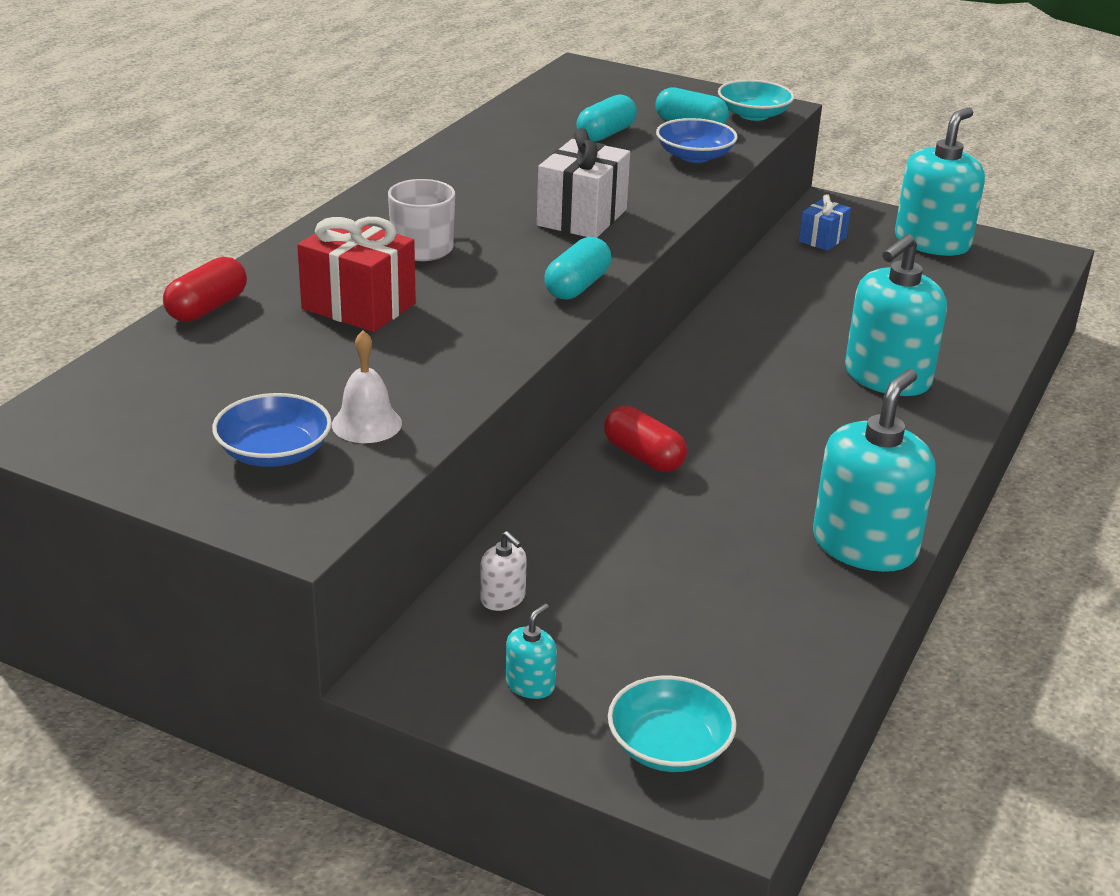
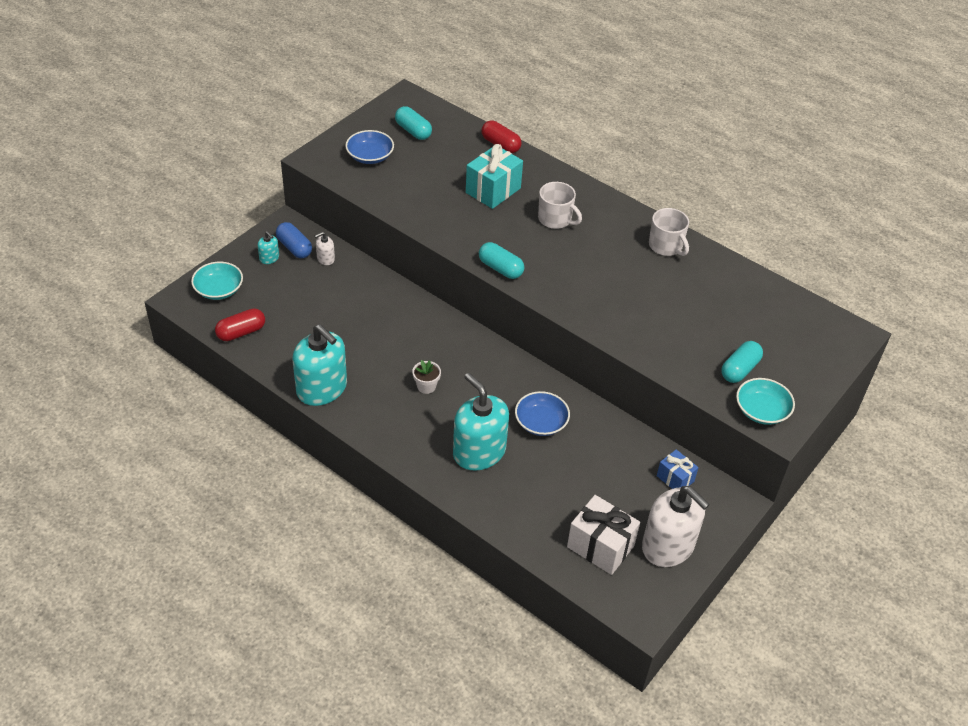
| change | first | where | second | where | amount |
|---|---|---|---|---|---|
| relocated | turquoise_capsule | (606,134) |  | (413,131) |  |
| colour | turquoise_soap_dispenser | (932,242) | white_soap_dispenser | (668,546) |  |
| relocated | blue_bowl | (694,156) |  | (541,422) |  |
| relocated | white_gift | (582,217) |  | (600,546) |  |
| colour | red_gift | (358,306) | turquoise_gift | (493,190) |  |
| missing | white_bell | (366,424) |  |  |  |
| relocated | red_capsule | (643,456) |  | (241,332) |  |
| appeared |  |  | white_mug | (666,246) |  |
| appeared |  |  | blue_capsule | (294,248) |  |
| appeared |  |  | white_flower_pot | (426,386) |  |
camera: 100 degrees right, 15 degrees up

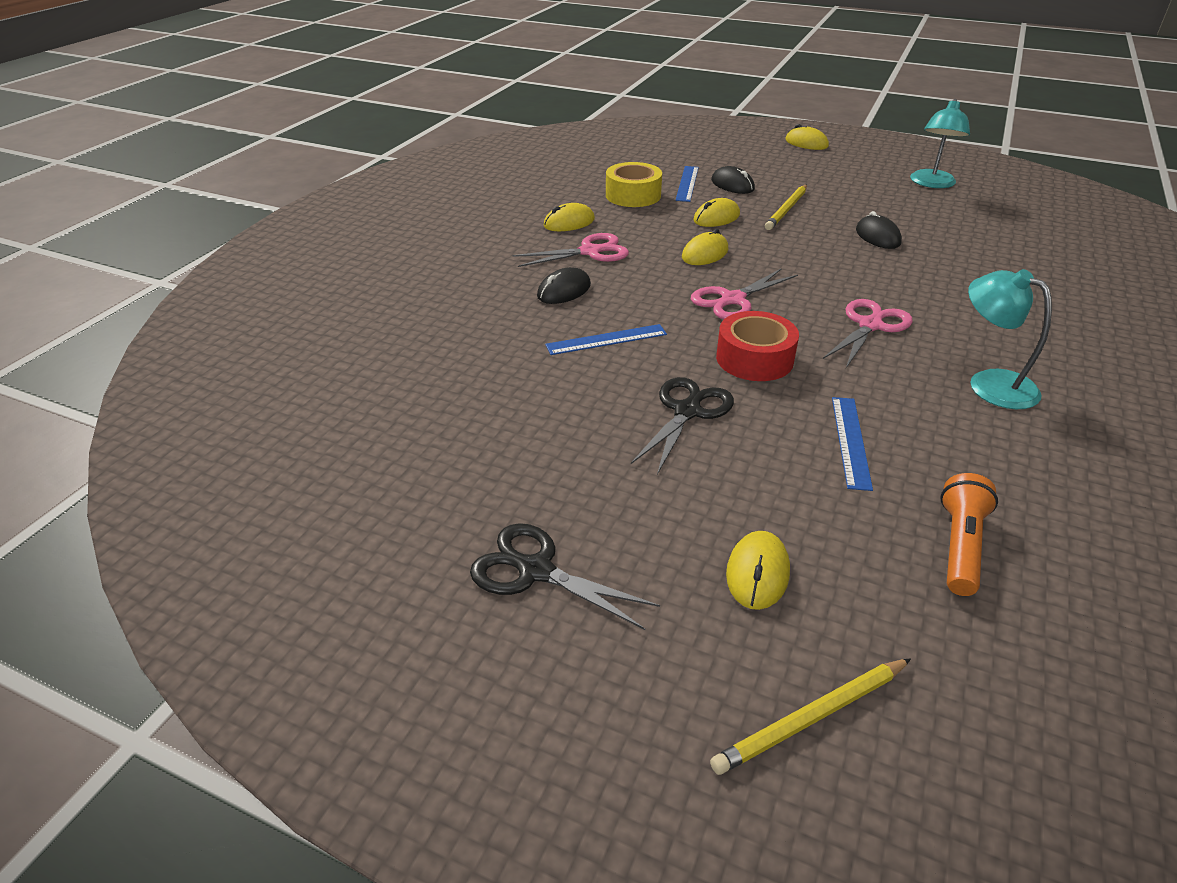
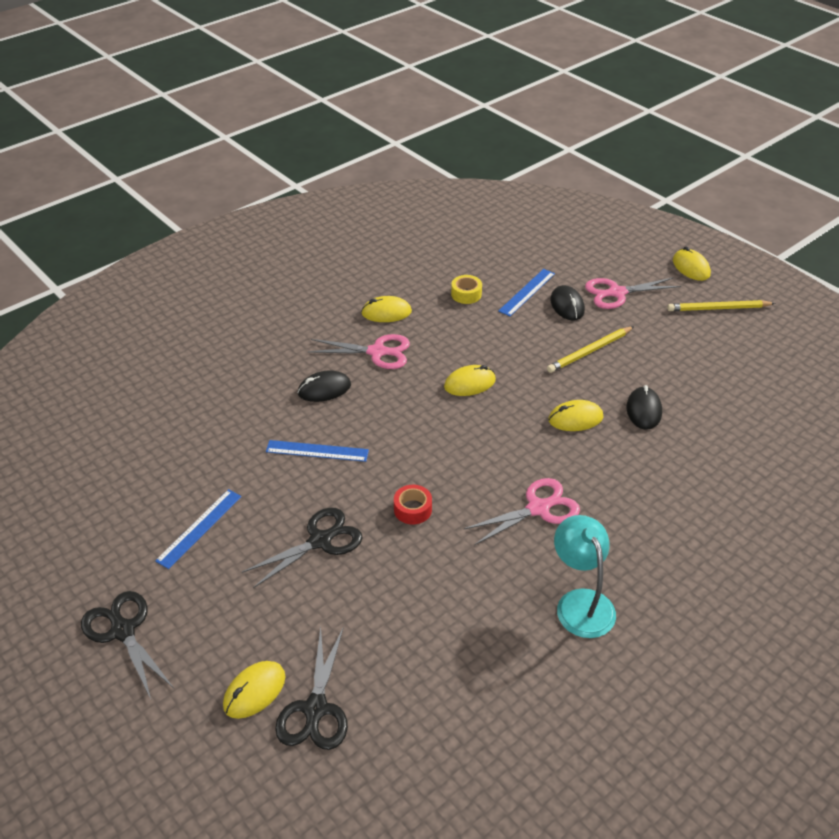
| change | first | where | second | where | amount |
|---|---|---|---|---|---|
| missing | turquoise_lamp | (931,183) |  |  |  |
| size | yellow_tape | (633,195) |  | (466,294) | x0.58 |
| relocated | yellow_mouse | (716,218) |  | (575,418) |  |
| relocated | pink_scissors | (733,300) |  | (617,293) |  |
| size | red_tape | (754,359) |  | (412,509) | x0.58 |
| relocated | blue_ruler | (851,441) |  | (199,528) |  |
| missing | orange_flashlight | (959,546) |  |  |  |
| relocated | yellow_pencil | (812,718) |  | (718,308) |  |
| appeared |  |  | black_scissors | (315,709) |  |
camera: 25 degrees right, 5 degrees up

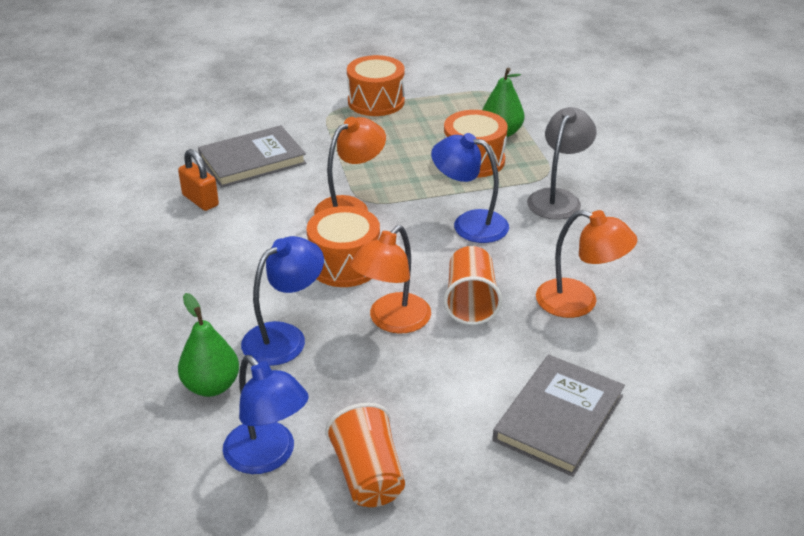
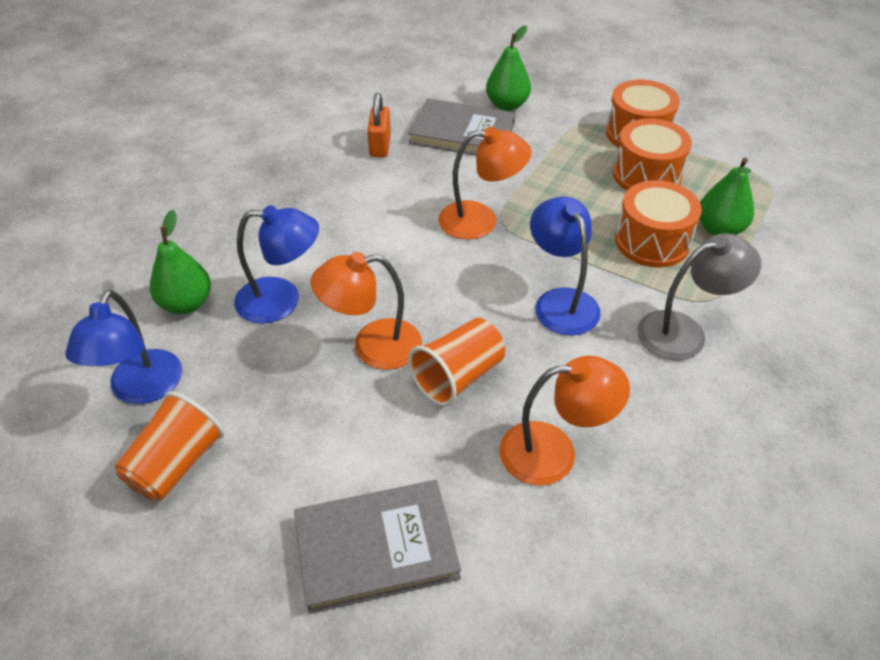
| change | first | where | second | where | amount |
|---|---|---|---|---|---|
| relocated | orange_drum | (344,264) |  | (646,175) |  |
| spun | orange_lamp | (579,302) |  | (554,452) | 75 degrees counterclockwise |
| appeared |  |  | green_pear | (507,105) |  |
camera: 45 degrees right, 10 degrees up

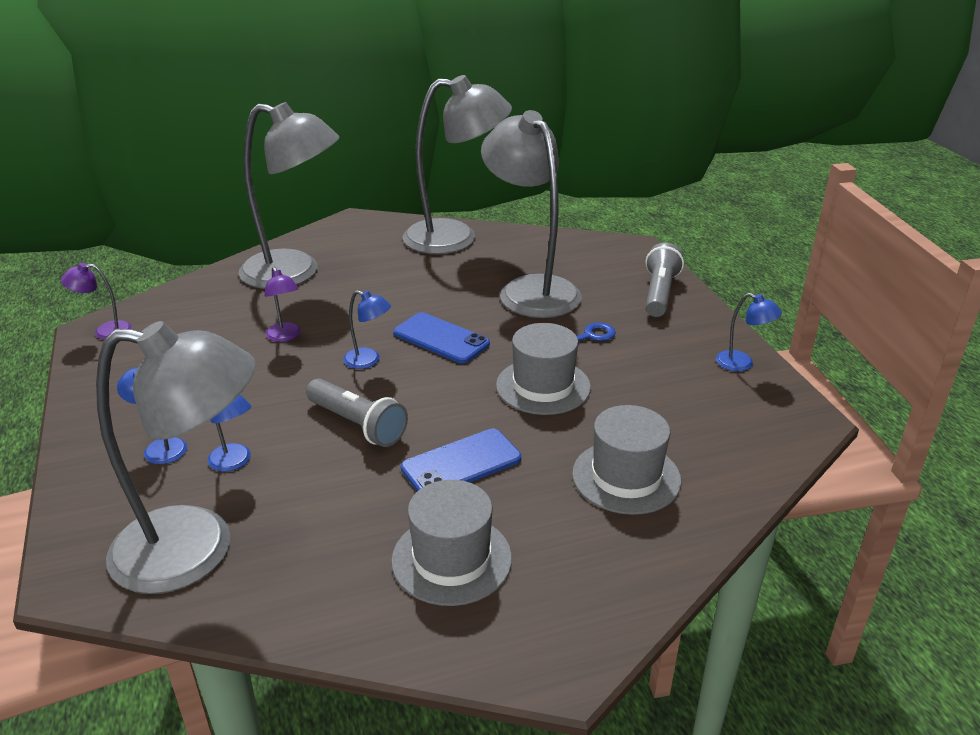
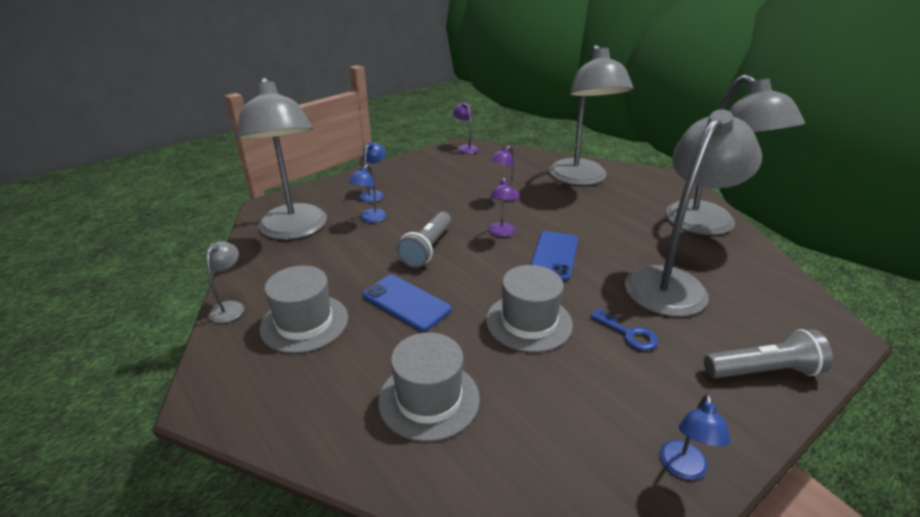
| change | first | where | second | where | amount |
|---|---|---|---|---|---|
| colour | blue_lamp | (368,361) | purple_lamp | (501,233) |  |
| appeared |  |  | grey_lamp | (230,307) |  |
camera: 70 degrees right, 0 degrees up

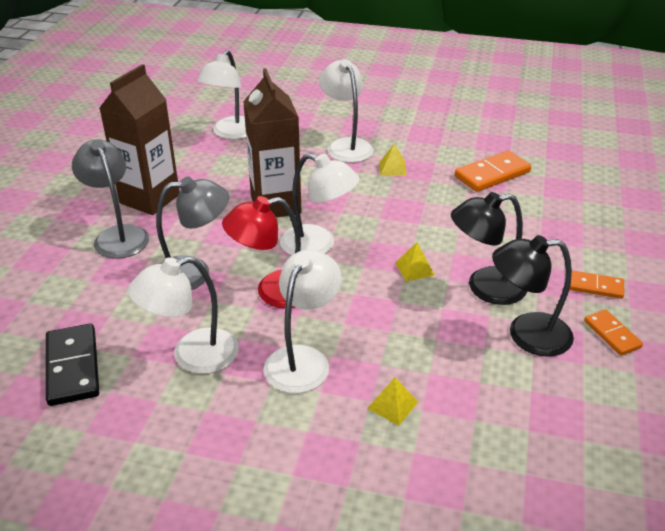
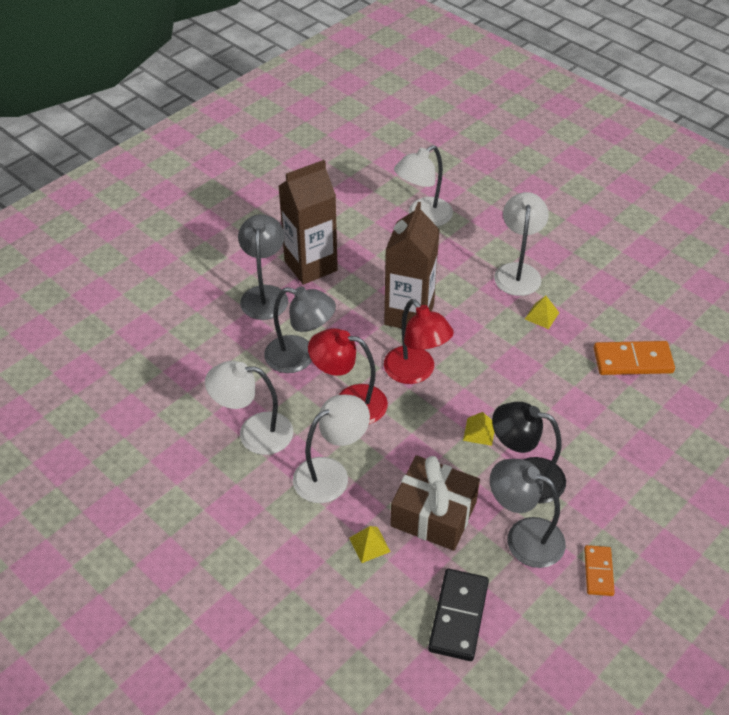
| change | first | where | second | where | amount |
|---|---|---|---|---|---|
| colour | white_lamp | (318,245) | red_lamp | (415,372) |  |
| colour | black_lamp | (526,335) | grey_lamp | (523,537) |  |
| missing | orange_domino | (595,286) |  |  |  |
| relocated | black_domino | (73,367) |  | (458,616) |  |
| appeared |  |  | brown_gift | (433,514) |  |
camera: 30 degrees right, 10 degrees up

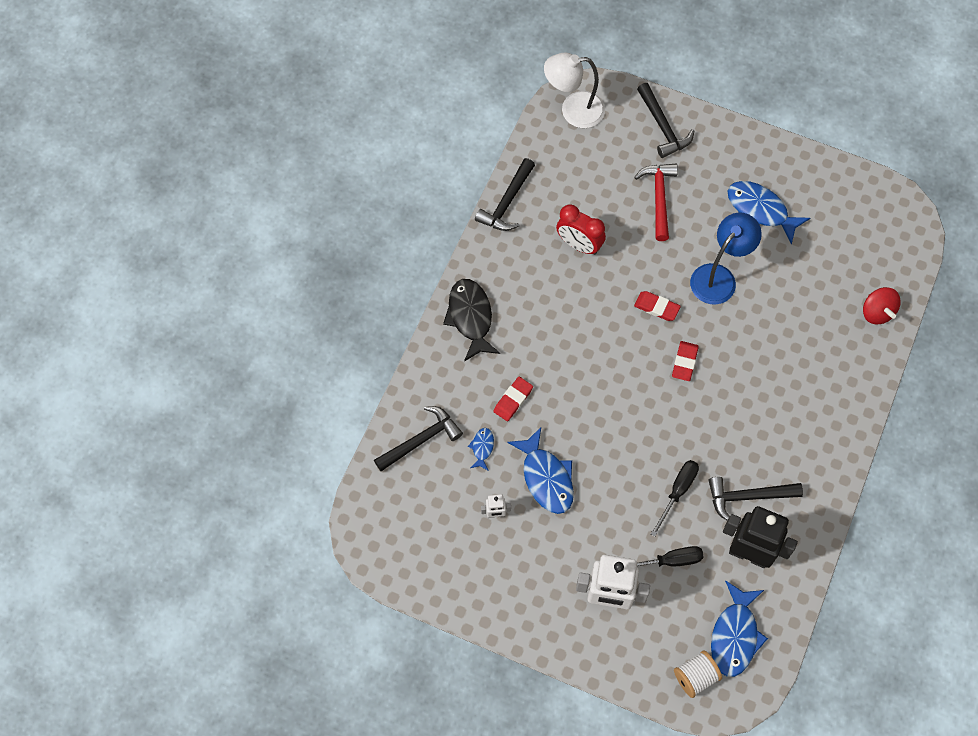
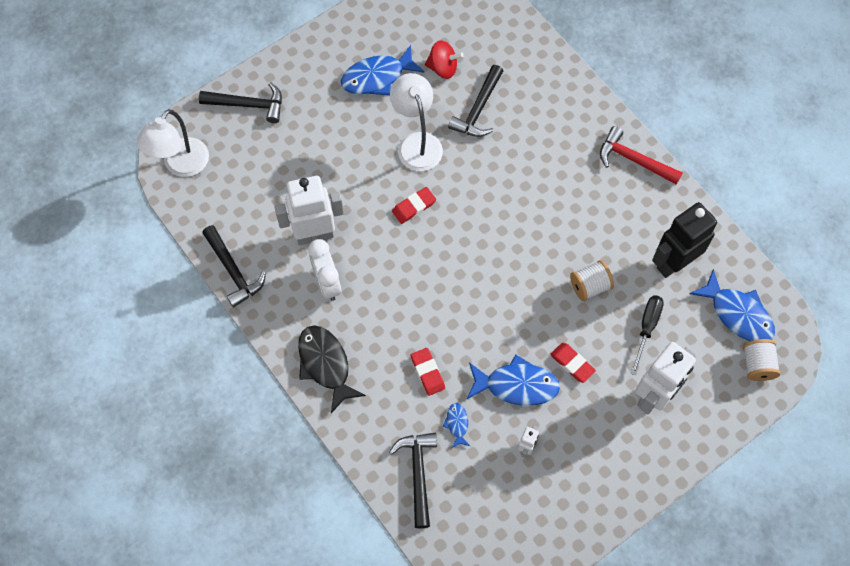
| change | first | where | second | where | amount |
|---|---|---|---|---|---|
| relocated | red_hammer | (659,198) |  | (633,160) |  |
| exchanged | red_clock | (579,245) | white_robot | (314,234) |  |
| colour | blue_lamp | (719,277) | white_lamp | (417,143) |  |
| spun | black_fish | (470,317) |  | (325,364) | 45 degrees clockwise |
| relocated | red_spinning_top | (877,312) |  | (443,68) |  |
| relocated | red_eraser | (684,362) |  | (572,363) |  |
| spun | blue_fish | (482,447) |  | (457,424) | 45 degrees clockwise |
| exchanged | black_screwdriver | (677,492) | white_spool | (590,286) |  |
| relocated | black_hammer | (747,497) |  | (478,109) |  |
| appeared |  |  | white_clock | (327,283) |  |
camera: 60 degrees left, 0 degrees up

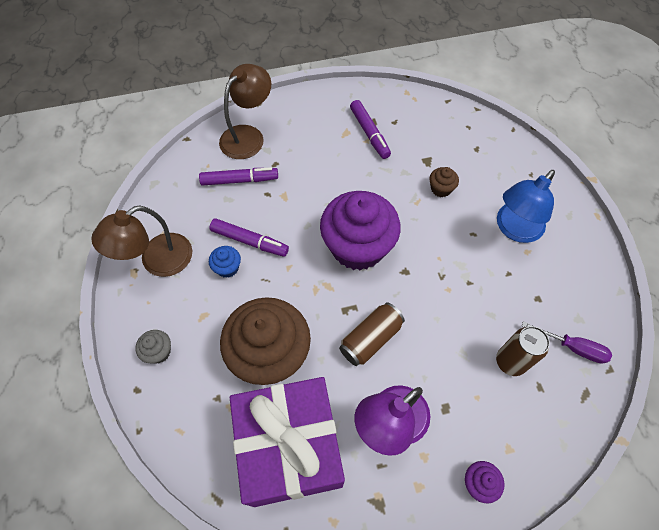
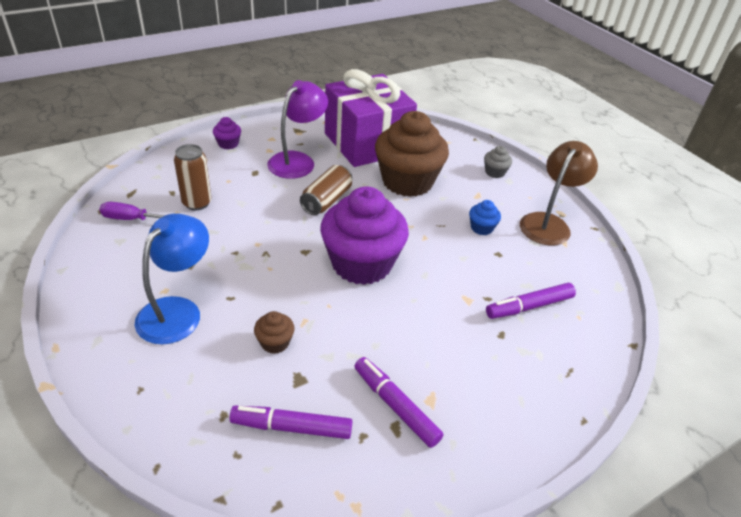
| change | first | where | second | where | amount |
|---|---|---|---|---|---|
| missing | brown_lamp | (248,136) |  |  |  |
| relocated | purple_marker | (249,241) |  | (292,427) |  |
camera: 160 degrees right, 20 degrees down

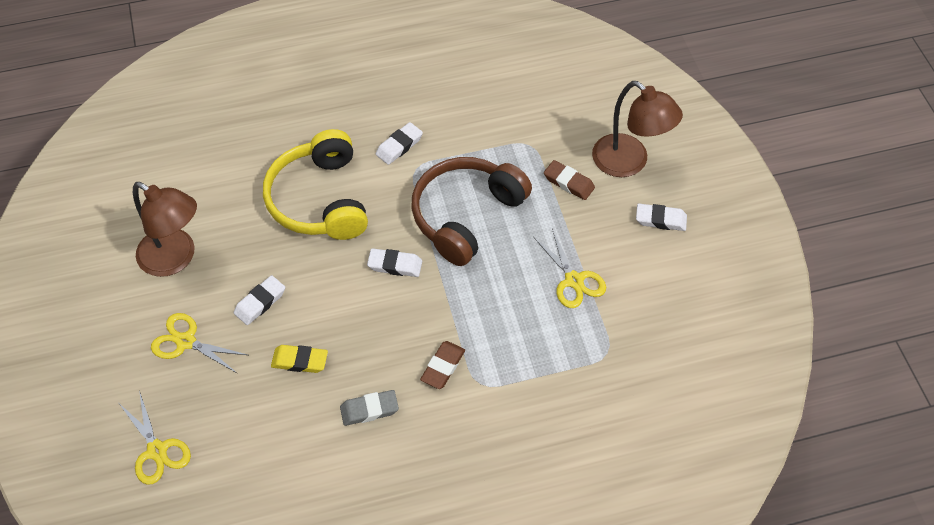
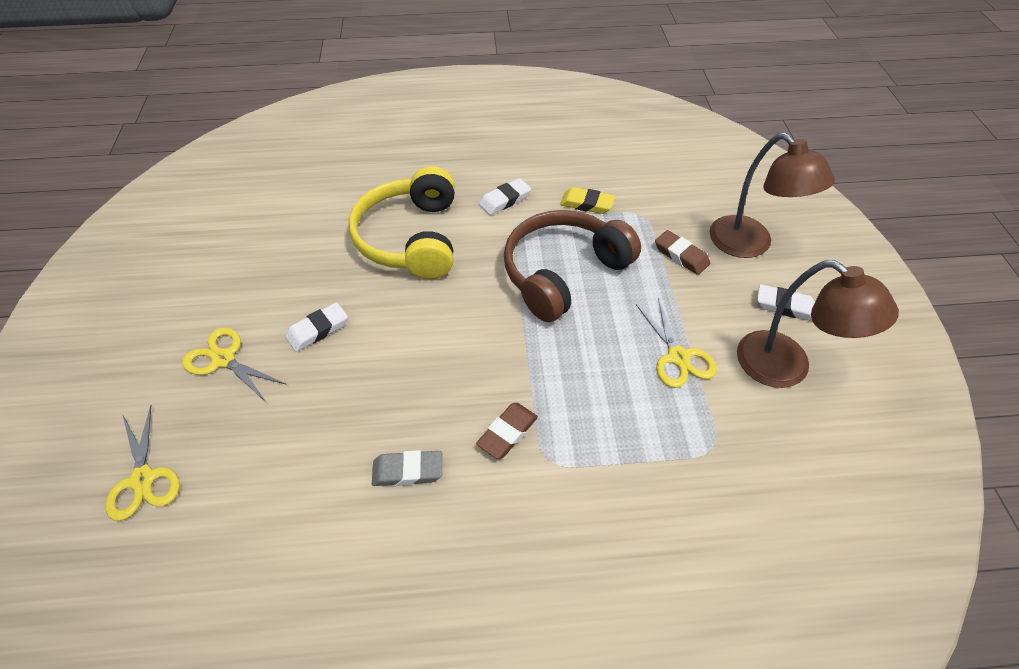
| change | first | where | second | where | amount |
|---|---|---|---|---|---|
| relocated | brown_lamp | (175,258) |  | (786,368) |  |
| missing | white_eraser | (395,265) |  |  |  |
| relocated | yellow_eraser | (300,361) |  | (587,204) |  |
camera: 10 degrees right, 5 degrees down

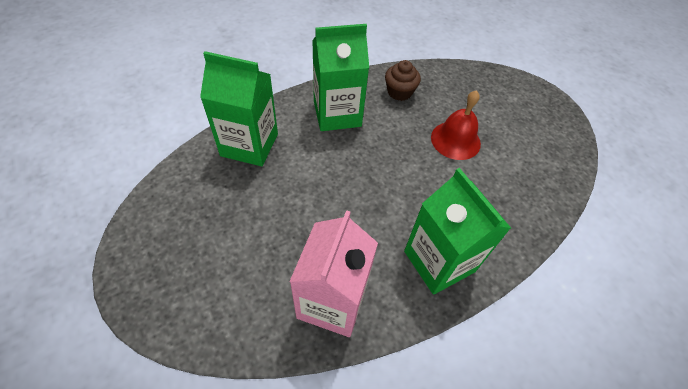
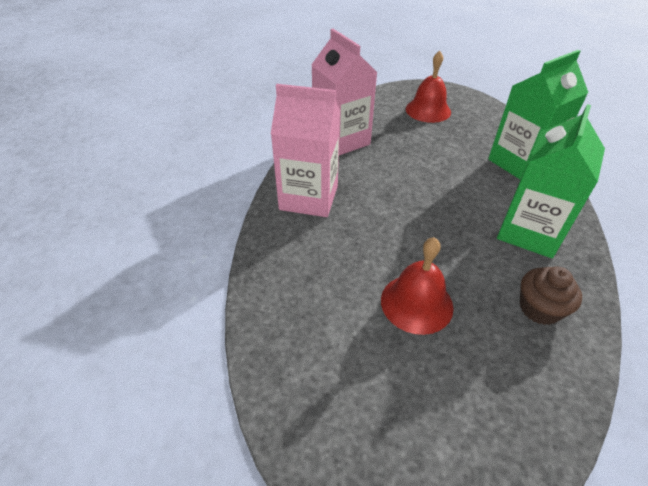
| change | first | where | second | where | amount |
|---|---|---|---|---|---|
| colour | green_carton | (439,261) | pink_carton | (309,198) |  |
| appeared |  |  | red_bell | (428,110) |  |
camera: 135 degrees right, 10 degrees down

